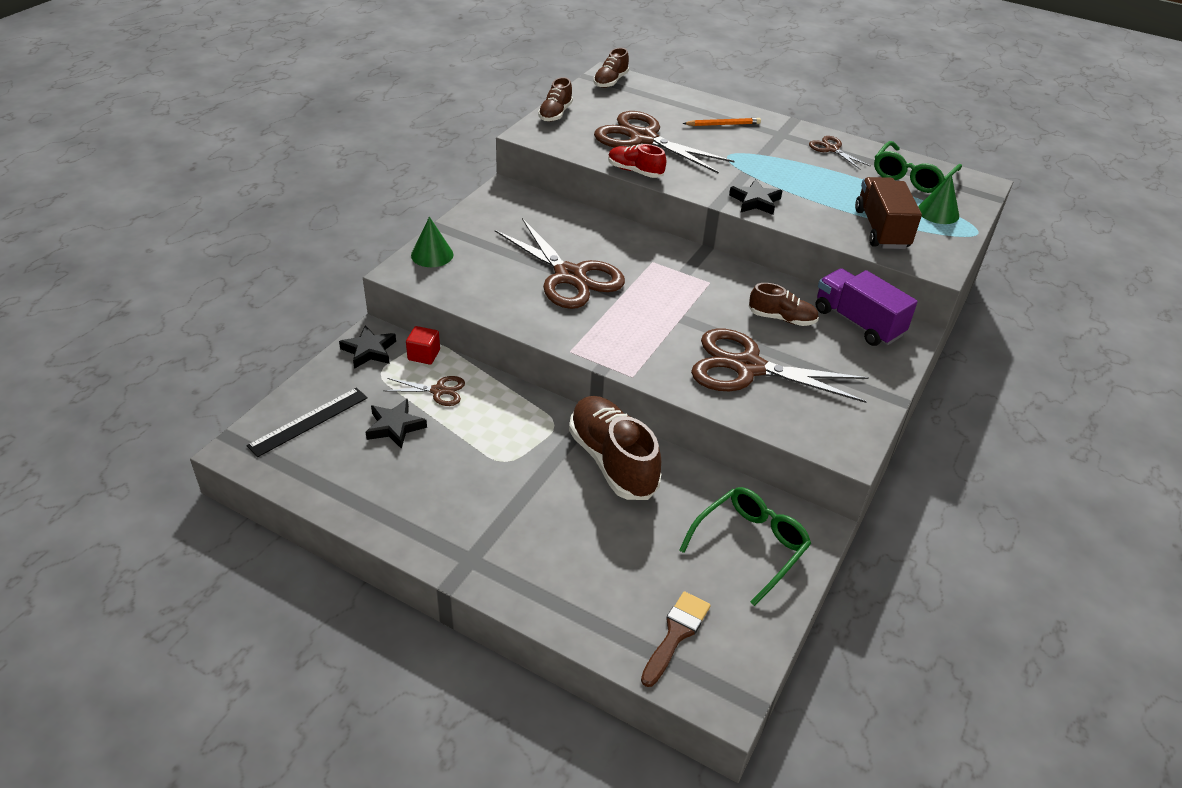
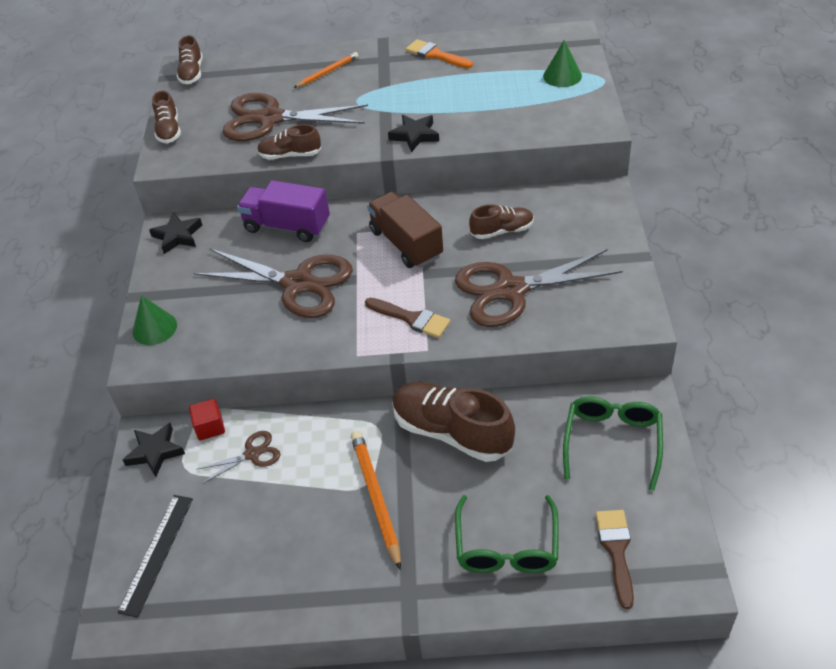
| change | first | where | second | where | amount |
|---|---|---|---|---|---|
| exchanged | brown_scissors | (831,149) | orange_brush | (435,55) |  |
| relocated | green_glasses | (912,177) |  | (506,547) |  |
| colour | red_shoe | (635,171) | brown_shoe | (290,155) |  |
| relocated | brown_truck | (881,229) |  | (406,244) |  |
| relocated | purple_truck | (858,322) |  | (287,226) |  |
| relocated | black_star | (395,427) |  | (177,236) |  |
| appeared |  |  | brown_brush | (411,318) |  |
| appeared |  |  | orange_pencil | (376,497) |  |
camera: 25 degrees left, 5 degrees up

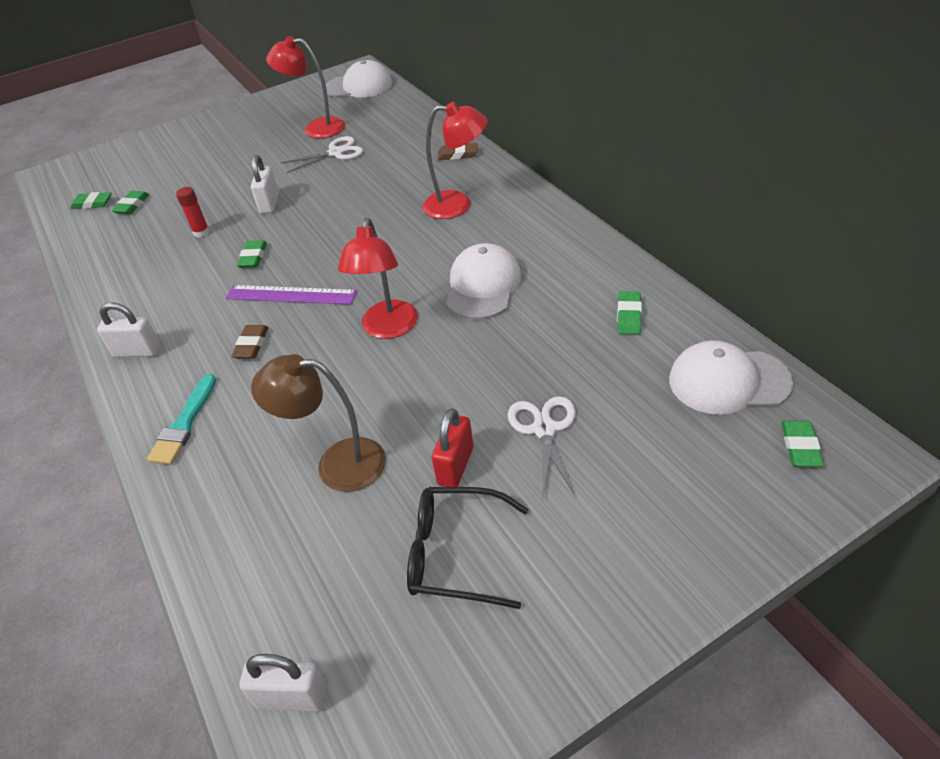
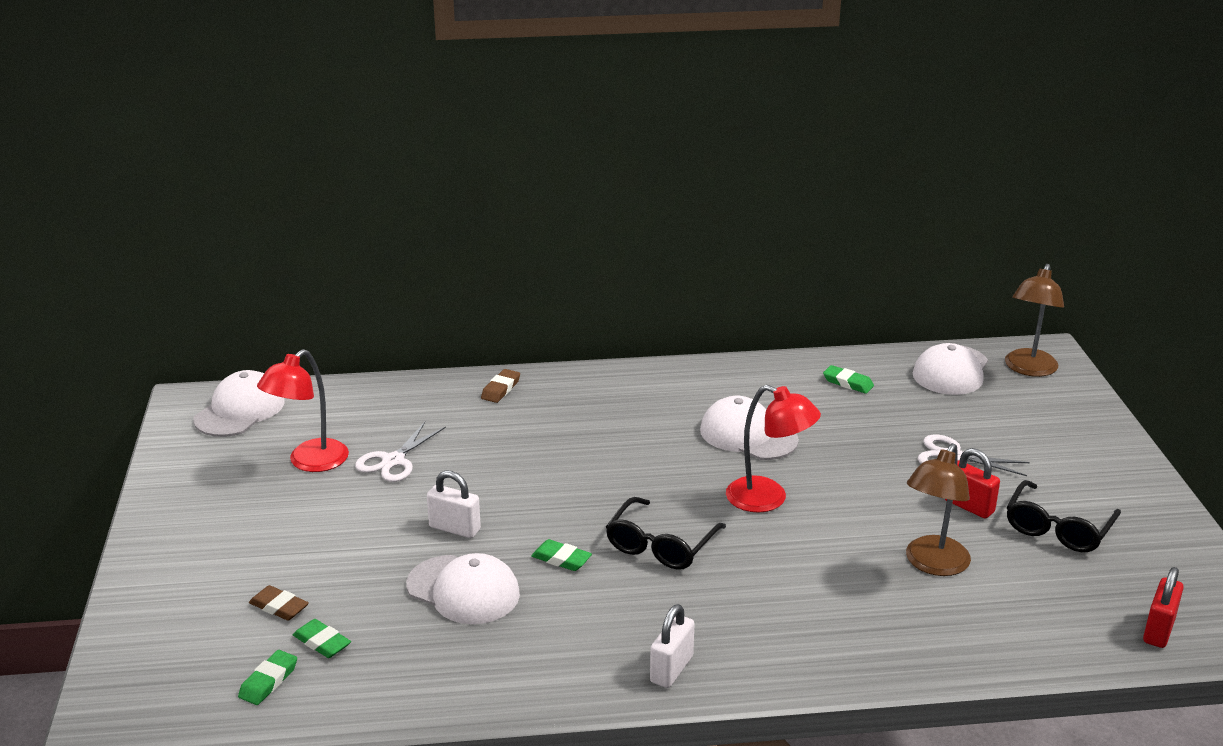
| change | first | where | second | where | amount |
|---|---|---|---|---|---|
| missing | red_lamp | (457,205) |  |  |  |
| spun | white_scissors | (336,153) |  | (393,461) | 150 degrees counterclockwise |
| exchanged | red_glue_stick | (201,232) | white_cap | (463,590) |  |
| exchanged | purple_ruler | (291,295) | black_glasses | (660,545) |  |
| relocated | brown_eraser | (251,345) |  | (279,607) |  |
| missing | turquoise_brush | (184,424) |  |  |  |
| exchanged | green_eraser | (800,446) | brown_lamp | (1028,369) |  |
| colour | white_padlock | (292,698) | red_padlock | (1158,630) |  |
camera: 70 degrees left, 15 degrees down

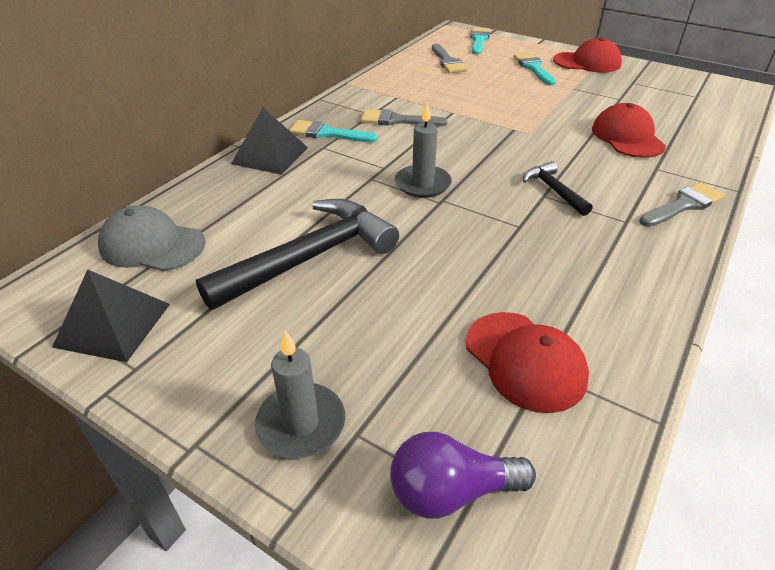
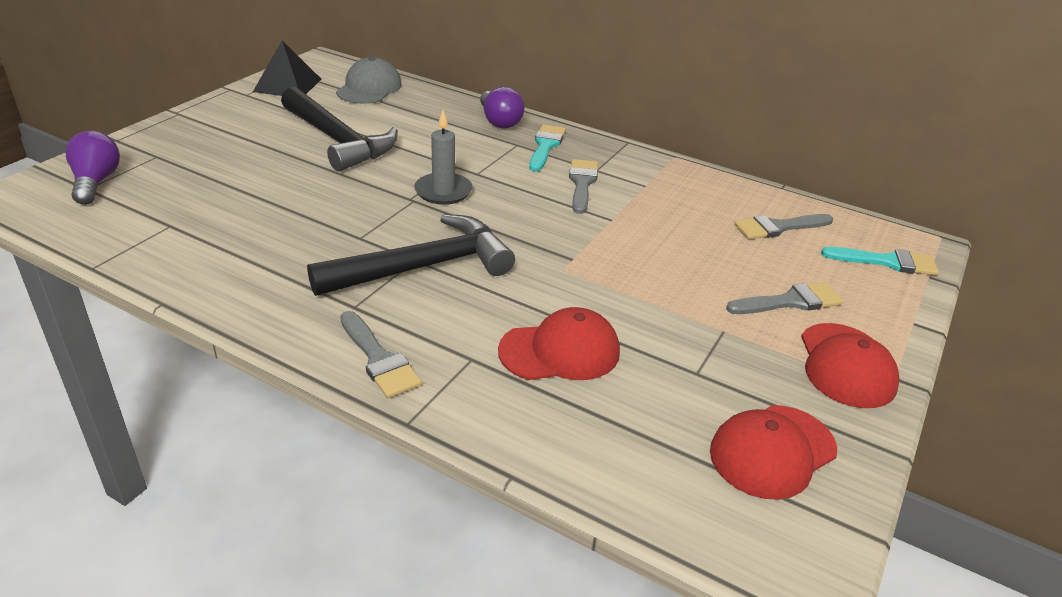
| change | first | where | second | where | amount |
|---|---|---|---|---|---|
| colour | turquoise_brush | (533,68) | grey_brush | (790,301) |  |
| exchanged | black_pyramid | (270,155) | purple_light_bulb | (499,121) |  |
| size | black_hammer | (554,190) |  | (423,267) | x2.02 |
| relocated | red_cap | (525,361) |  | (772,451) |  |
| missing | grey_candle | (301,423) |  |  |  |
camera: 85 degrees right, 5 degrees down

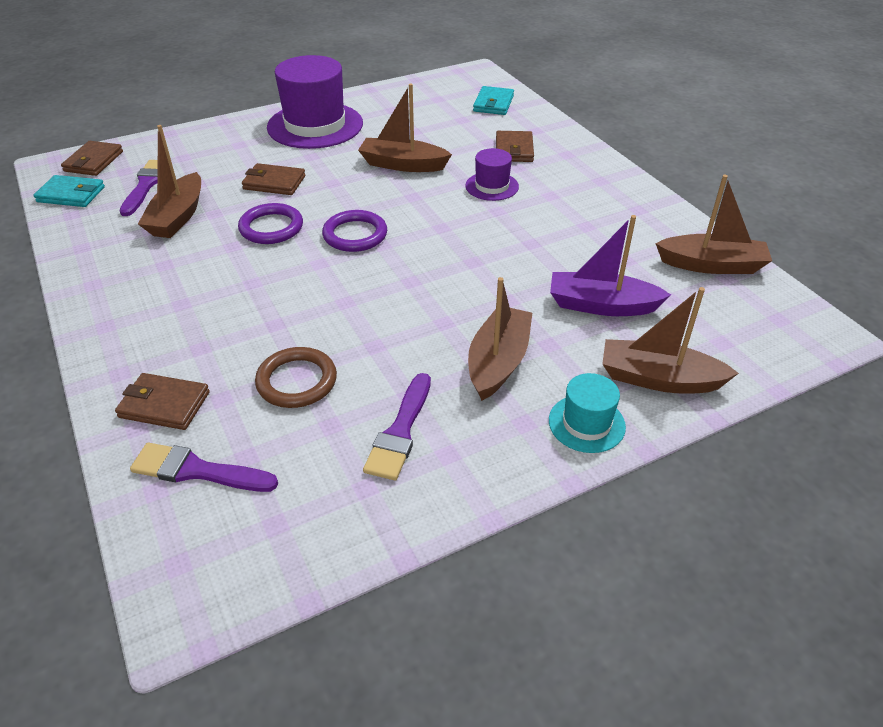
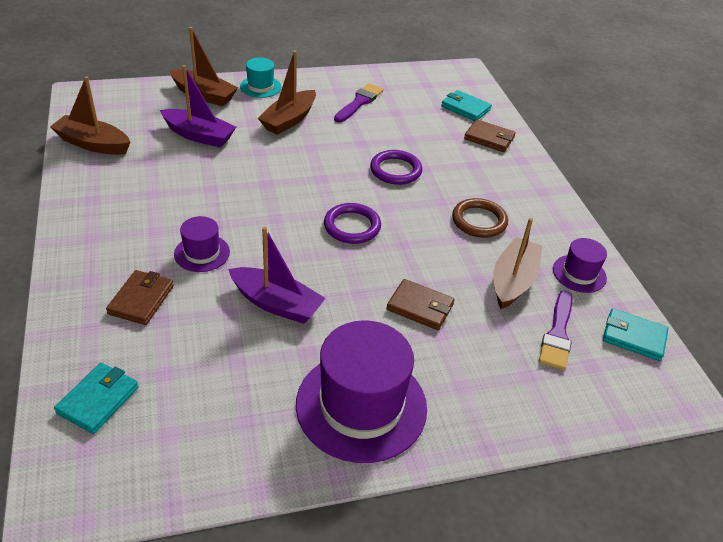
| change | first | where | second | where | amount |
|---|---|---|---|---|---|
| colour | brown_boat | (403,165) | purple_boat | (276,304) |  |
| missing | brown_wallet | (93,161) |  |  |  |
| relocated | purple_ring | (271,227) |  | (395,170) |  |
| relocated | brown_ring | (297,381) |  | (479,221) |  |
| exchanged | purple_brush | (197,470) | turquoise_wallet | (465,108) |  |
| appeared |  |  | purple_hat | (579,273) |  |
camera: 170 degrees left, 0 degrees up

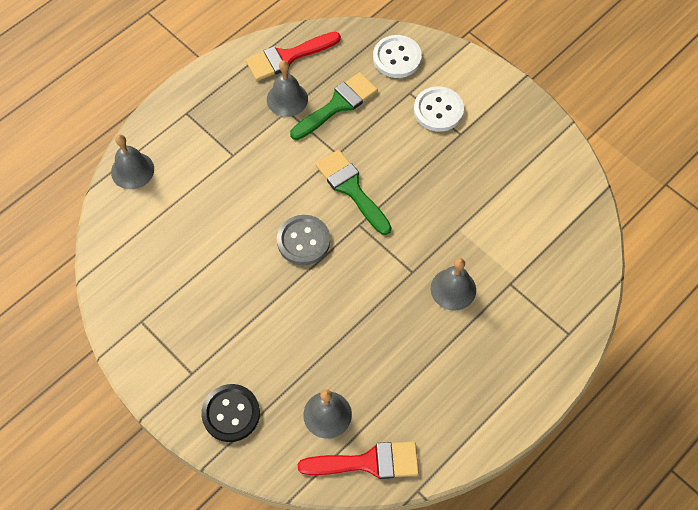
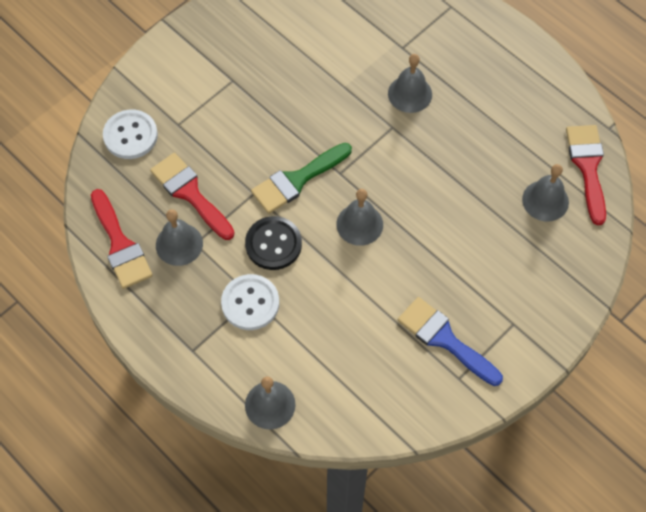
| change | first | where | second | where | amount |
|---|---|---|---|---|---|
| colour | green_brush | (337,105) | red_brush | (190,193) |  |
| relocated | white_button | (438,110) |  | (250,303) |  |
| exchanged | grey_button | (303,241) | grey_bell | (359,224) |  |
| relocated | black_button | (231,413) |  | (273,244) |  |
| appeared |  |  | blue_brush | (445,339) |  |
camera: 90 degrees left, 0 degrees up

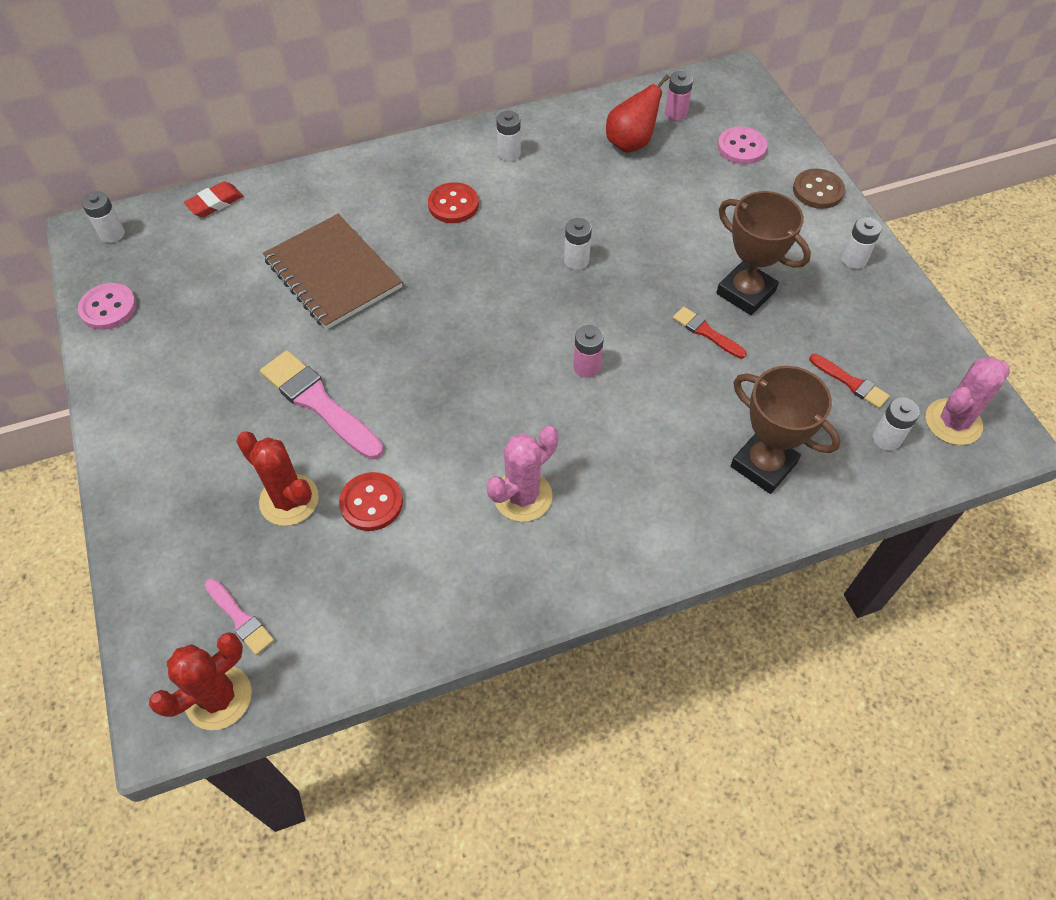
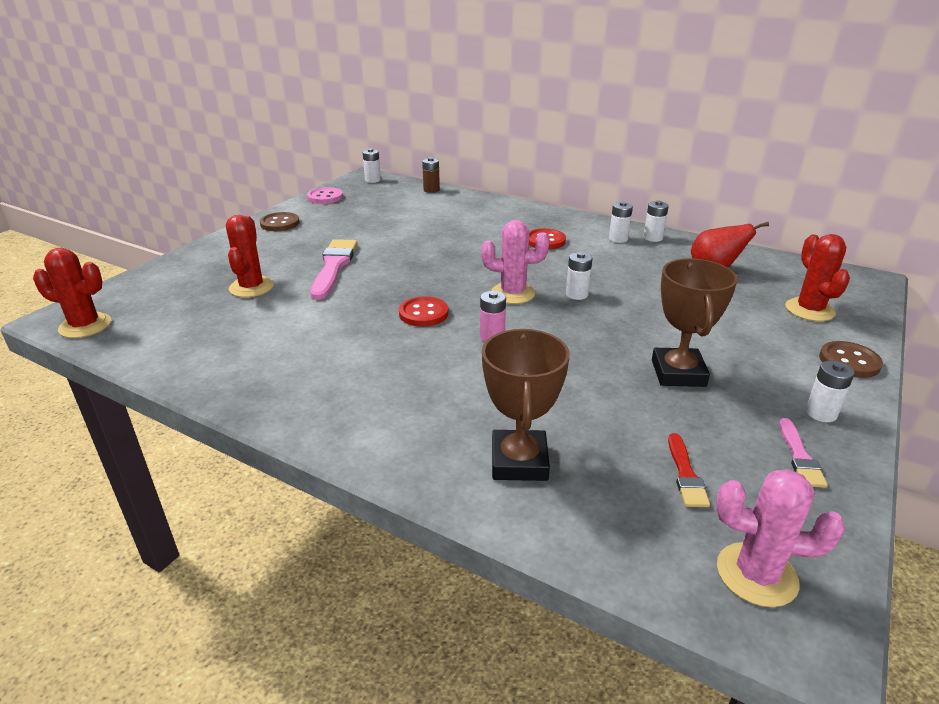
| change | first | where | second | where | amount |
|---|---|---|---|---|---|
| missing | pink_battery | (675,113) |  |  |  |
| exchanged | pink_button | (741,147) | red_cactus | (809,310) |  |
| exchanged | red_eraser | (215,203) | brown_battery | (431,190) |  |
| missing | brown_notebook | (333,274) |  |  |  |
| missing | red_brush | (706,332) |  |  |  |
| relocated | white_battery | (886,438) |  | (653,238) |  |
| relocated | pink_cactus | (523,496) |  | (513,293) |  |
| relocated | red_button | (371,503) |  | (423,313) |  |
| relocated | pink_brush | (240,618) |  | (799,456) |  |
| appeared |  |  | brown_button | (280,223) |  |
camera: 50 degrees right, 25 degrees down

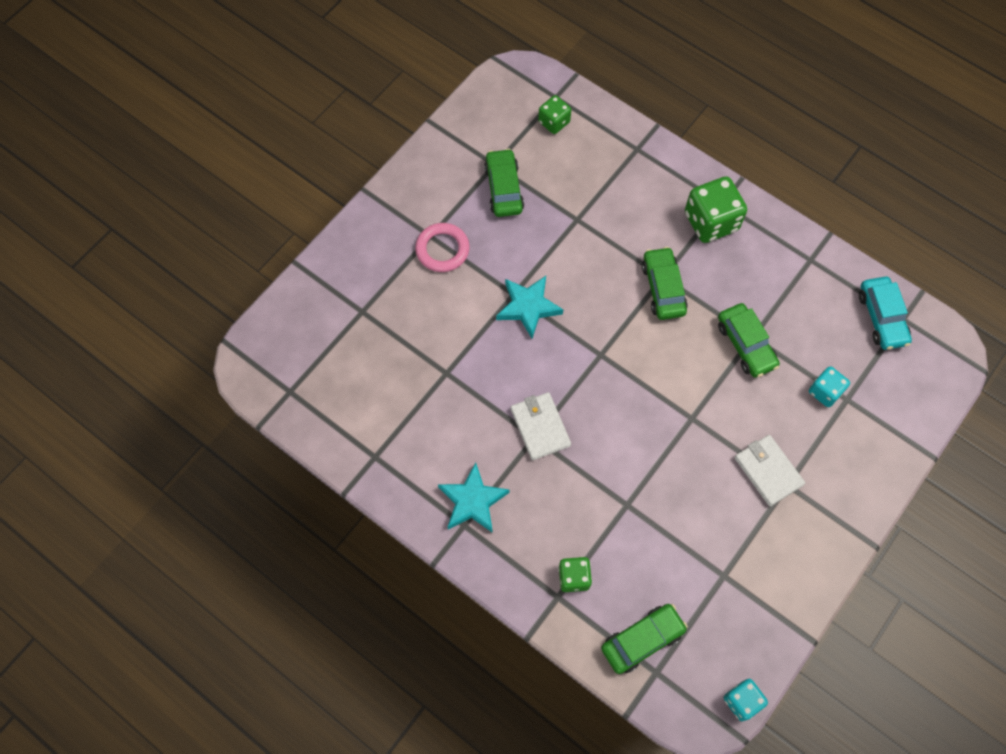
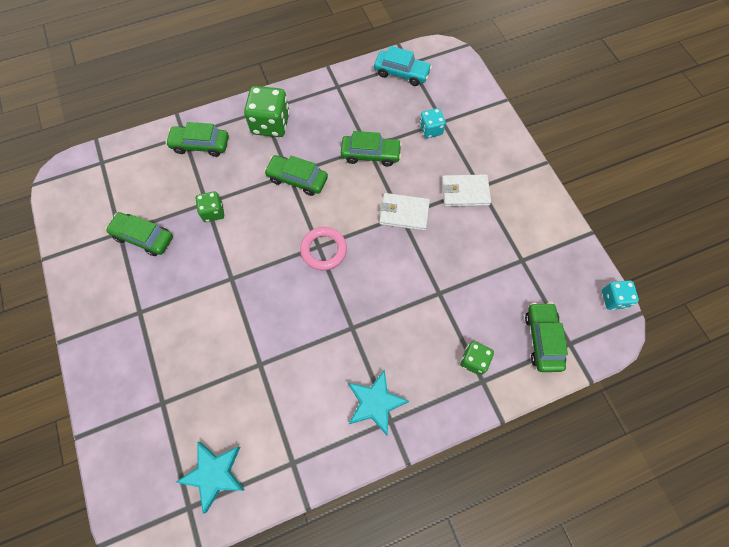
| change | first | where | second | where | amount |
|---|---|---|---|---|---|
| relocated | green_dice | (554,122) |  | (213,212) |  |
| relocated | pink_ring | (442,249) |  | (323,250) |  |
| relocated | turquoise_star | (528,307) |  | (214,474) |  |
| relocated | white_wallet | (540,427) |  | (404,213) |  |
| appeared |  |  | green_car | (200,145) |  |
camera: 60 degrees left, 0 degrees up

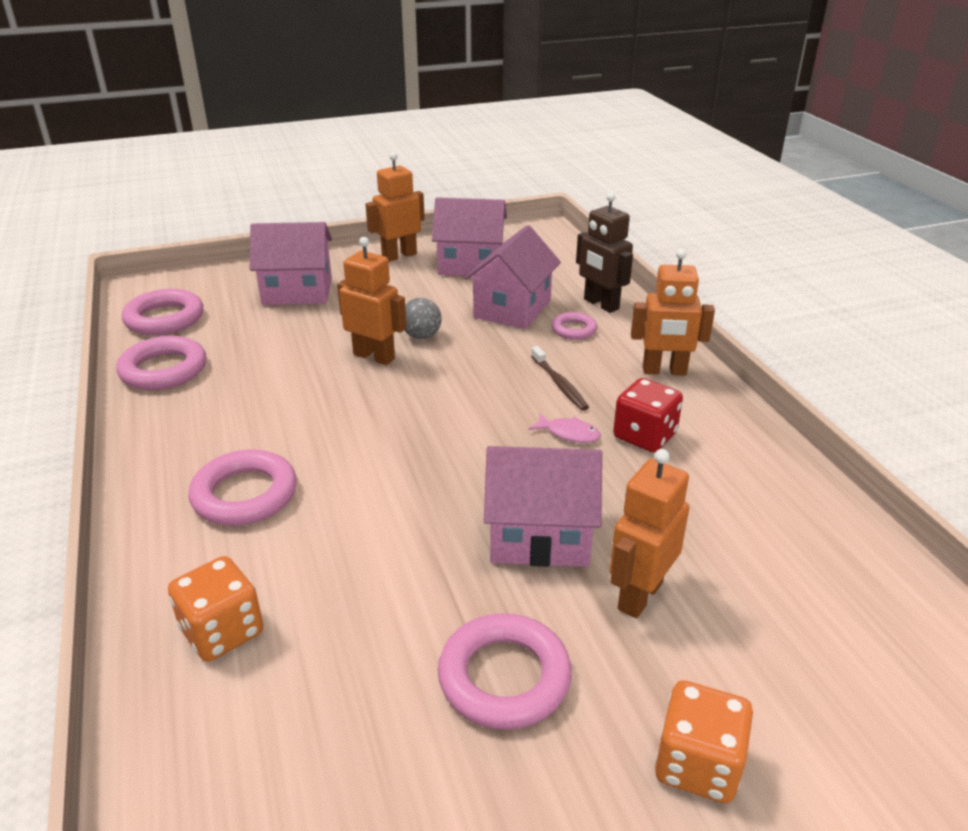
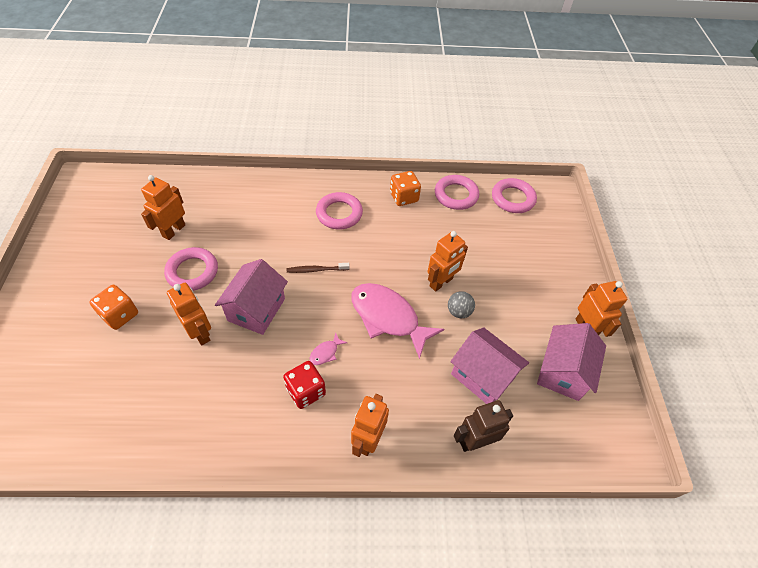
| change | first | where | second | where | amount |
|---|---|---|---|---|---|
| missing | pink_house | (297,291) |  |  |  |
| missing | pink_ring | (574,330) |  |  |  |
| relocated | brown_toothbrush | (559,384) |  | (316,270) |  |
| relocated | orange_dice | (222,631) |  | (404,197) |  |
| appeared |  |  | orange_robot | (173,230) |  |
| appeared |  |  | pink_fish | (388,317) |  |
camera: 105 degrees right, 20 degrees up

